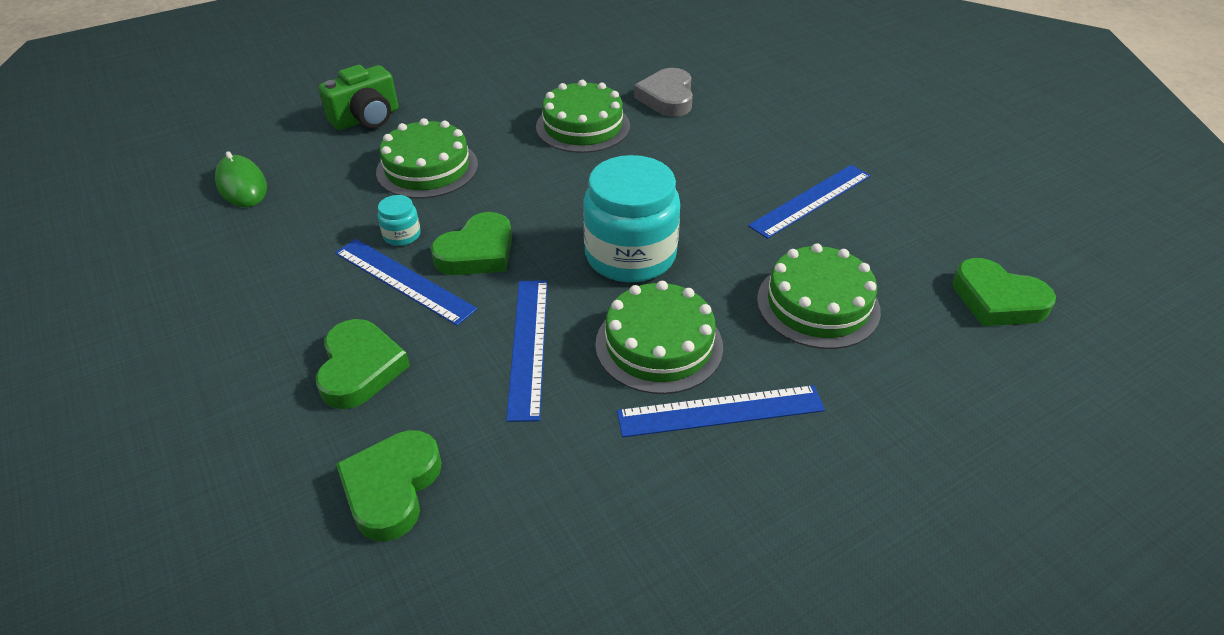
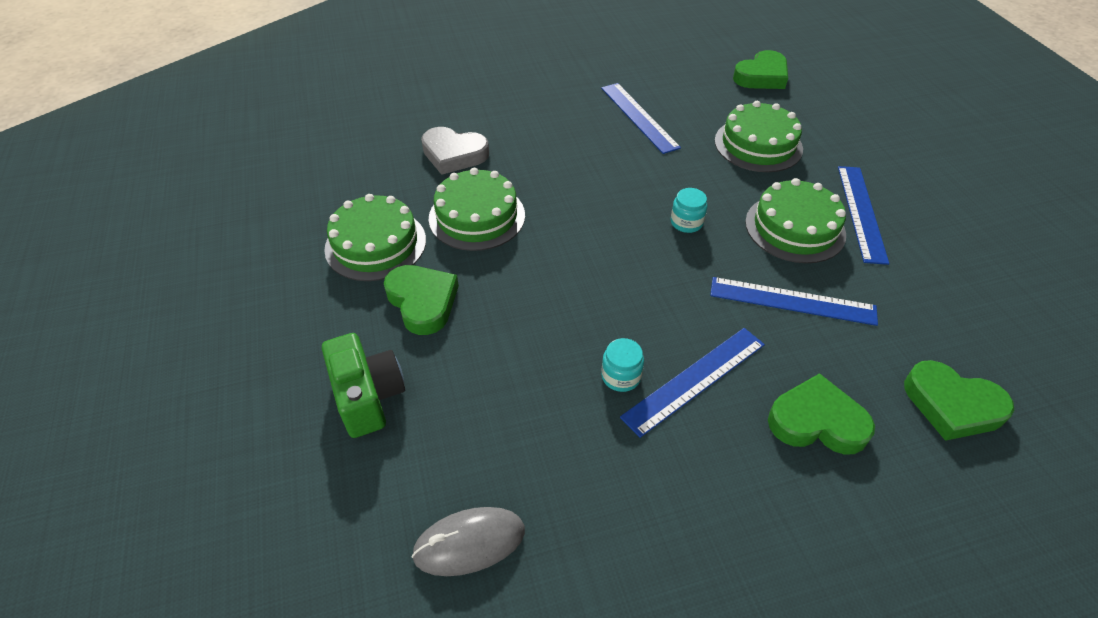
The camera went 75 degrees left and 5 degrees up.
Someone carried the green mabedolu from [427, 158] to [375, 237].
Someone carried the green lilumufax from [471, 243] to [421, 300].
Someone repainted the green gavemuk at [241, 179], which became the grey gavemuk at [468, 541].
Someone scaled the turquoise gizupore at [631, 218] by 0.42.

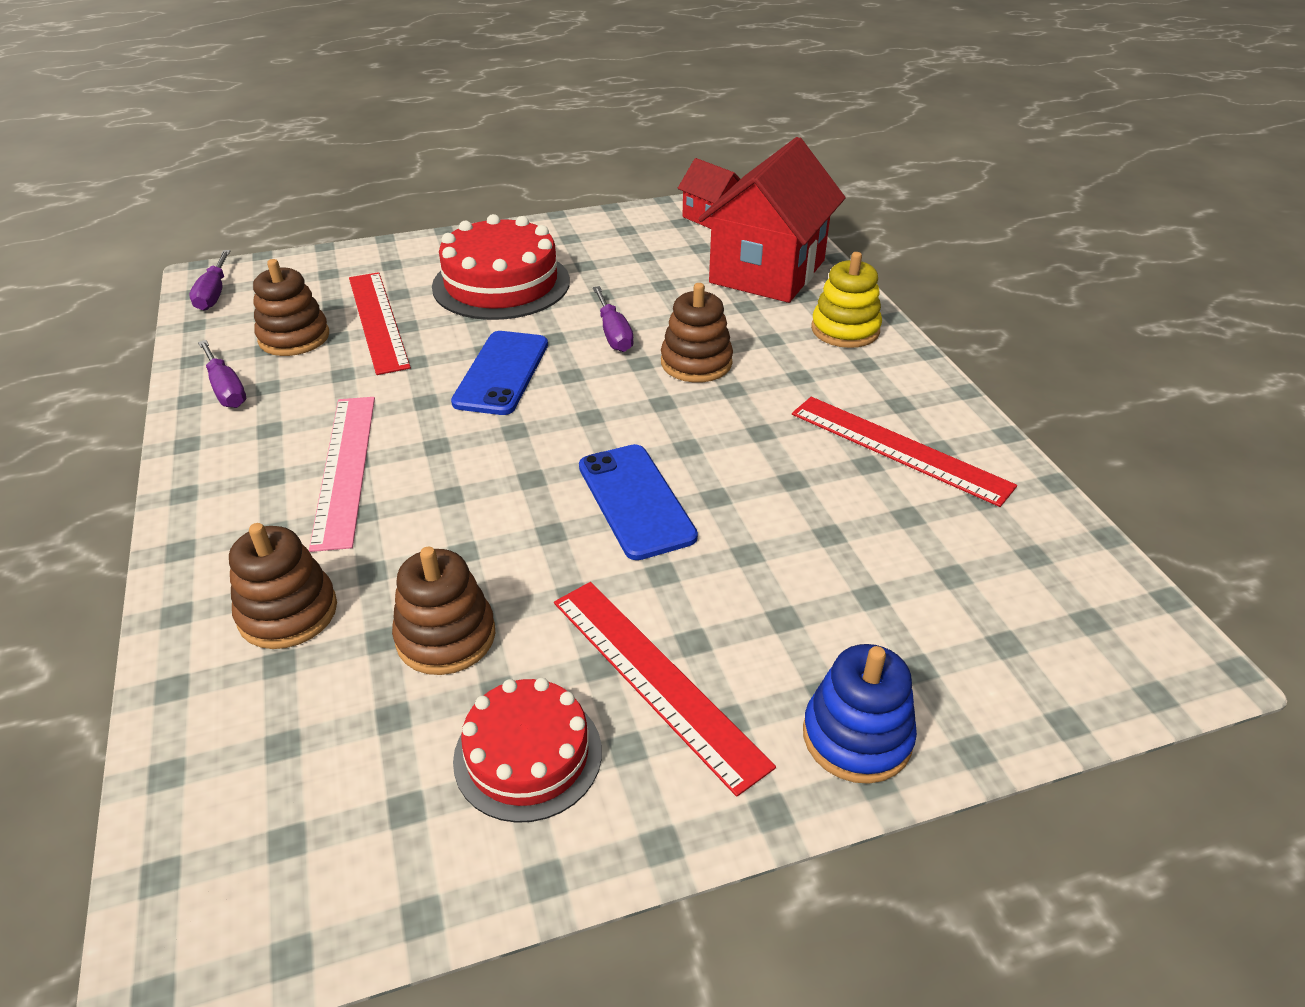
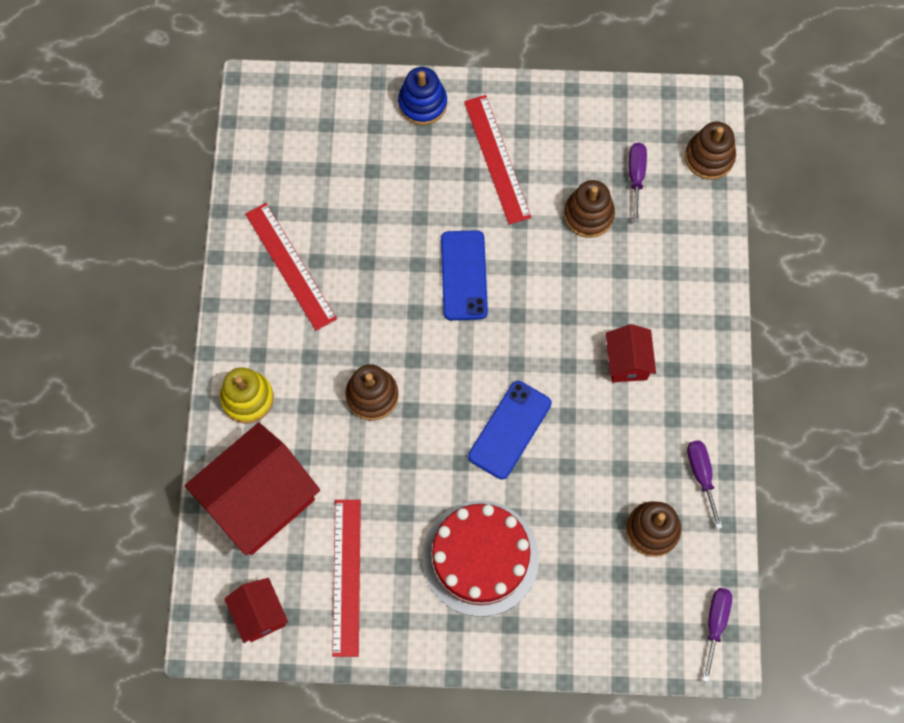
The camera went 160 degrees left and 30 degrees up.
Someone carried the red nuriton from [380, 323] to [346, 578].
Someone swapped the pink nuriton at [342, 474] for the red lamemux at [631, 353].
Someone carried the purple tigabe from [613, 319] to [638, 182].
Someone carried the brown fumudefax from [283, 586] to [710, 151].
Someone took away the red mabedolu at [527, 750].

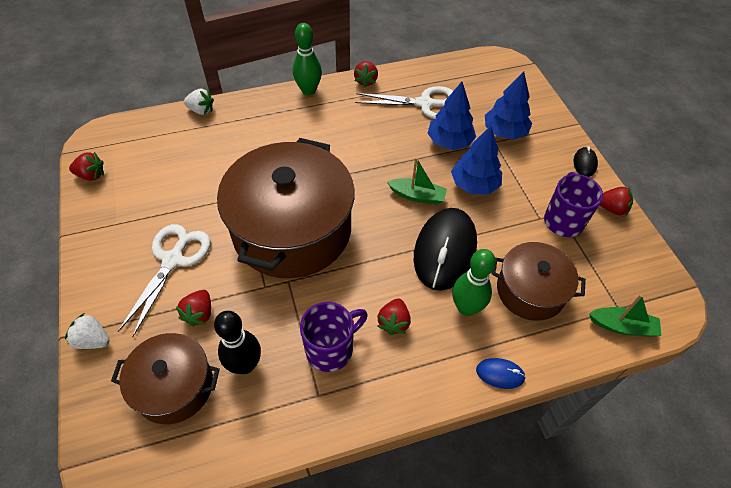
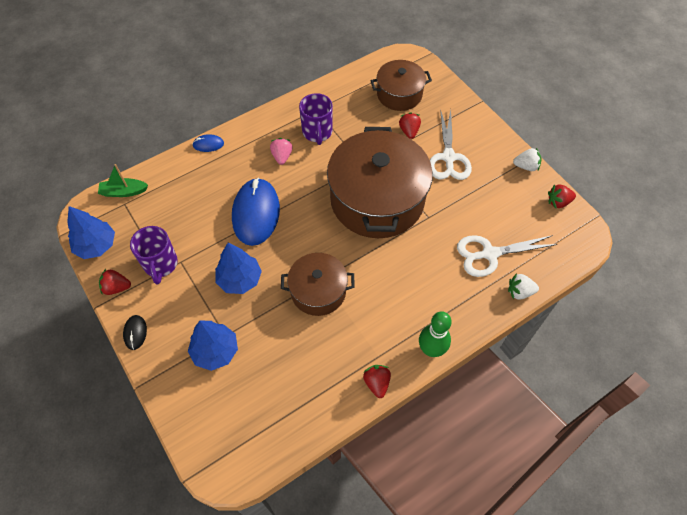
The camera went 165 degrees right and 5 degrees up.
Someone carried the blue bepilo from [452, 116] to [91, 232].
Someone repainted the black gavemuk at [445, 249], which became the blue gavemuk at [256, 212].
Someone repainted the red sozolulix at [394, 317], which became the pink sozolulix at [281, 151].
Someone carried the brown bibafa from [538, 281] to [318, 284].
Someone rotated the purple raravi at [334, 337] by 45 degrees counterclockwise.
Someone carried the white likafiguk from [404, 102] to [507, 256].
Someone carried the white sozolulix from [87, 331] to [527, 159].
Someone took away the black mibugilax at [237, 342].
Someone took away the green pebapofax at [417, 181].
Someone took away the green mibugilax at [474, 282].

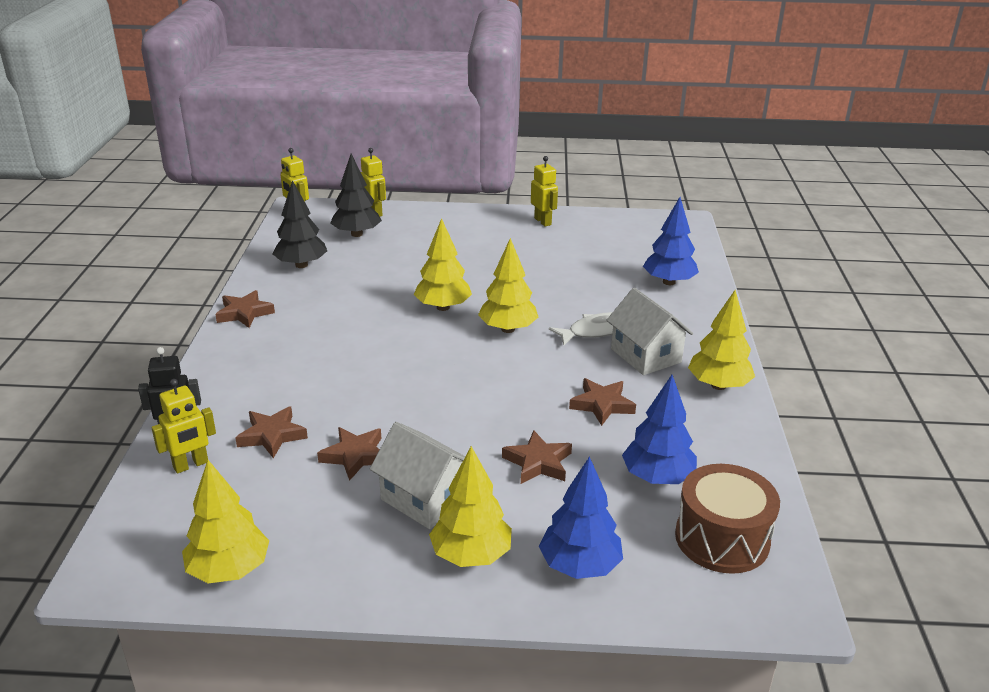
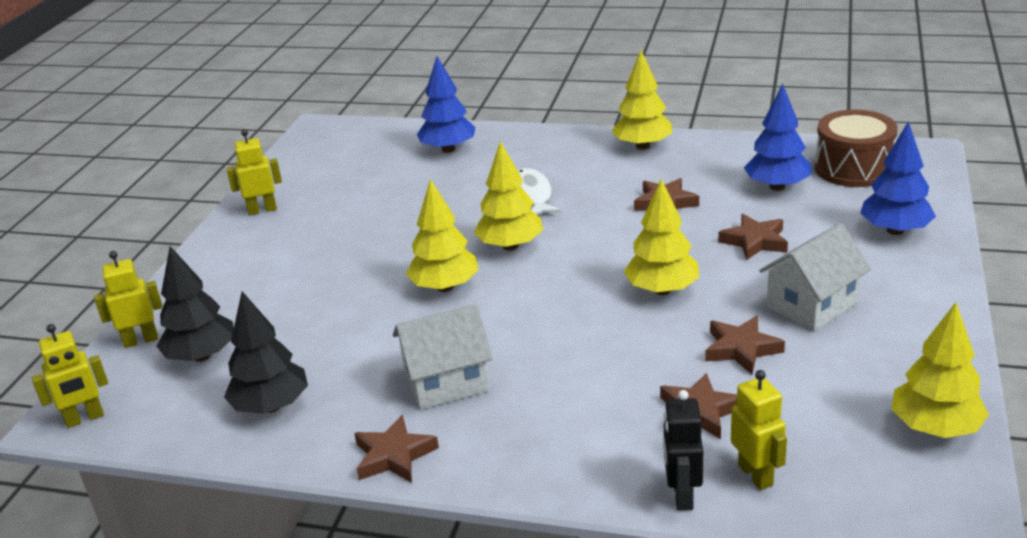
The camera went 75 degrees left and 0 degrees up.
Someone carried the white lamemux from [649, 331] to [443, 357].
Someone carried the yellow bepilo from [470, 506] to [661, 237].

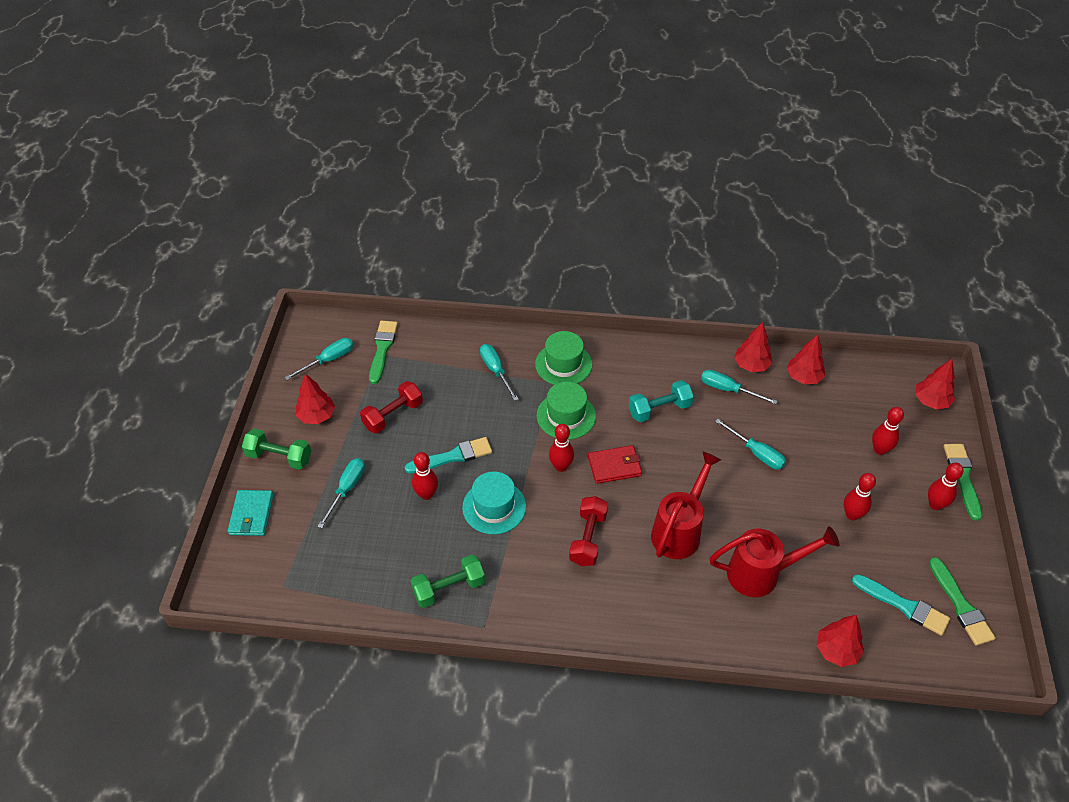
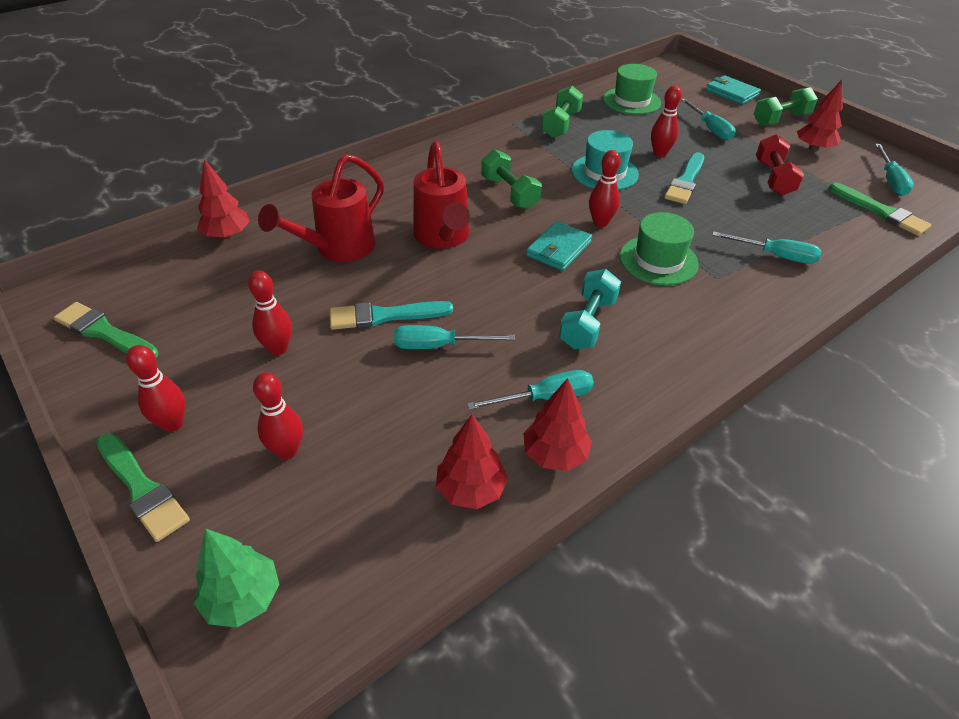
The camera went 135 degrees right and 5 degrees down.
Someone repainted the red bepilo at [935, 384], which became the green bepilo at [236, 578].
Someone carried the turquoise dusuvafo from [901, 605] to [391, 315].
Someone repainted the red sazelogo at [588, 531], which became the green sazelogo at [511, 179].
Someone repainted the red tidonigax at [615, 464], which became the turquoise tidonigax at [559, 246].
Someone carried the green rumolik from [563, 358] to [632, 89].

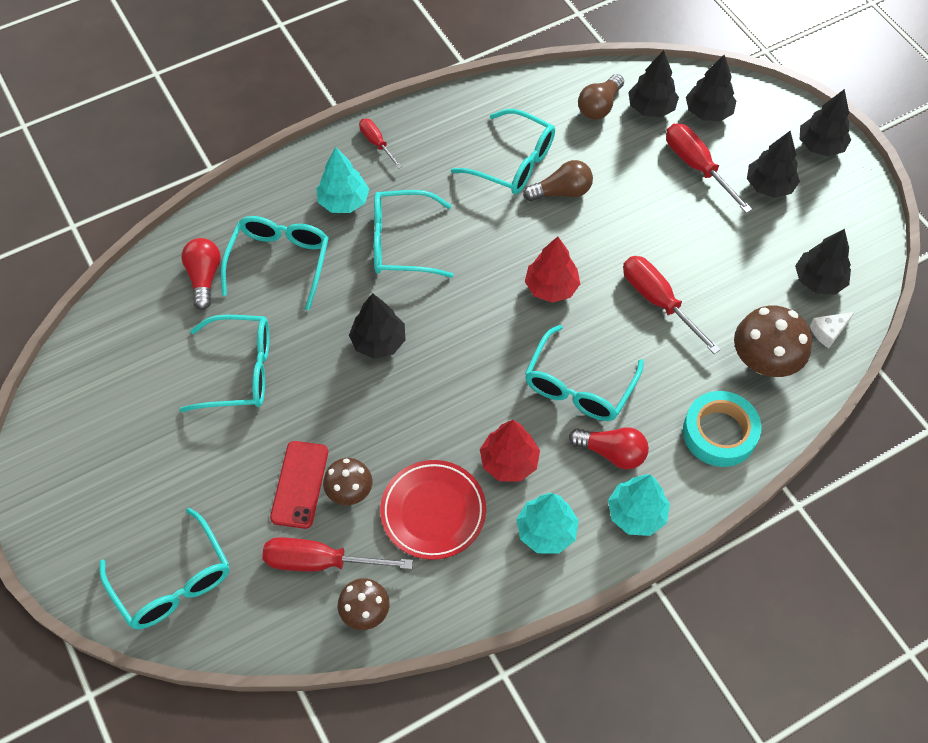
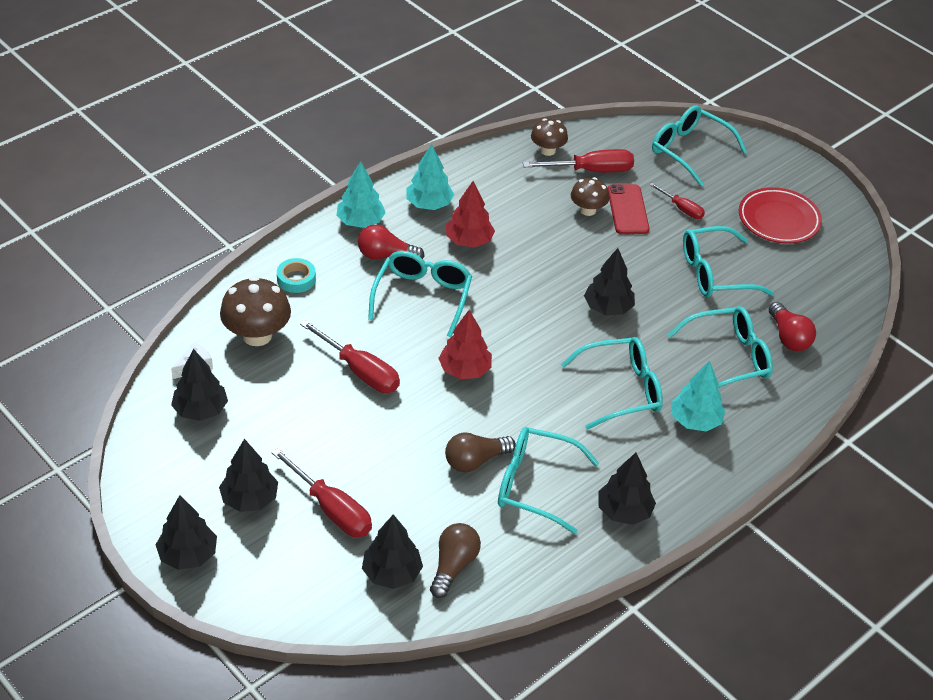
The camera went 165 degrees right and 15 degrees down.
Someone scaled the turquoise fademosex at [722, 429] by 0.60.
Someone carried the black bepilo from [711, 88] to [627, 488].
Someone carried the red tigabe from [380, 144] to [677, 201].
Someone rotated the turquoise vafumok at [275, 263] by 105 degrees counterclockwise.
Someone carried the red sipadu from [433, 510] to [780, 215].

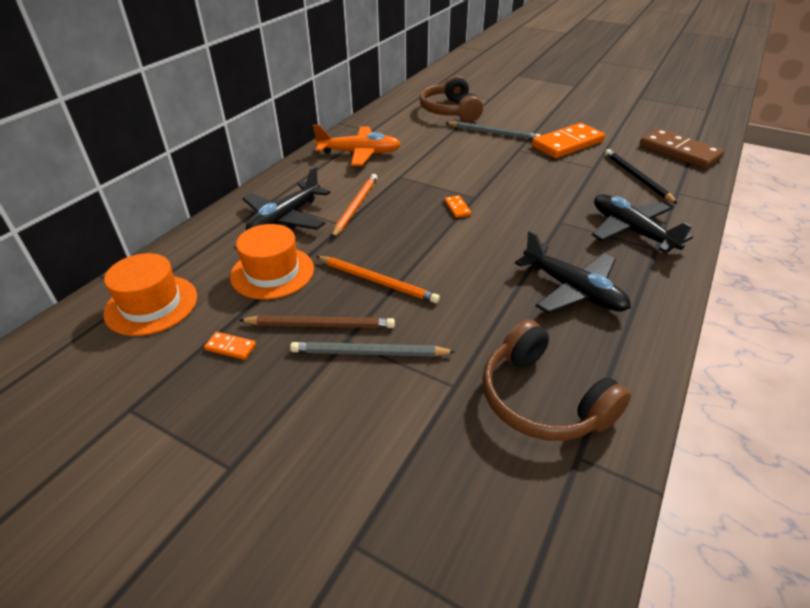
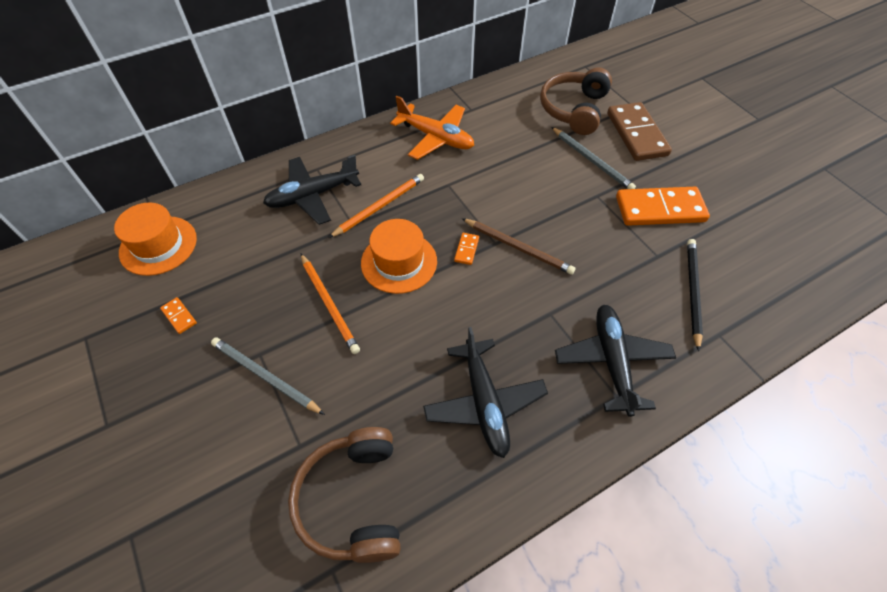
The camera went 30 degrees right and 15 degrees up.
Someone carried the orange rumolik from [272, 261] to [399, 256].
Someone carried the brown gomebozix from [317, 321] to [519, 246].
Someone carried the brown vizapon from [682, 148] to [639, 131].

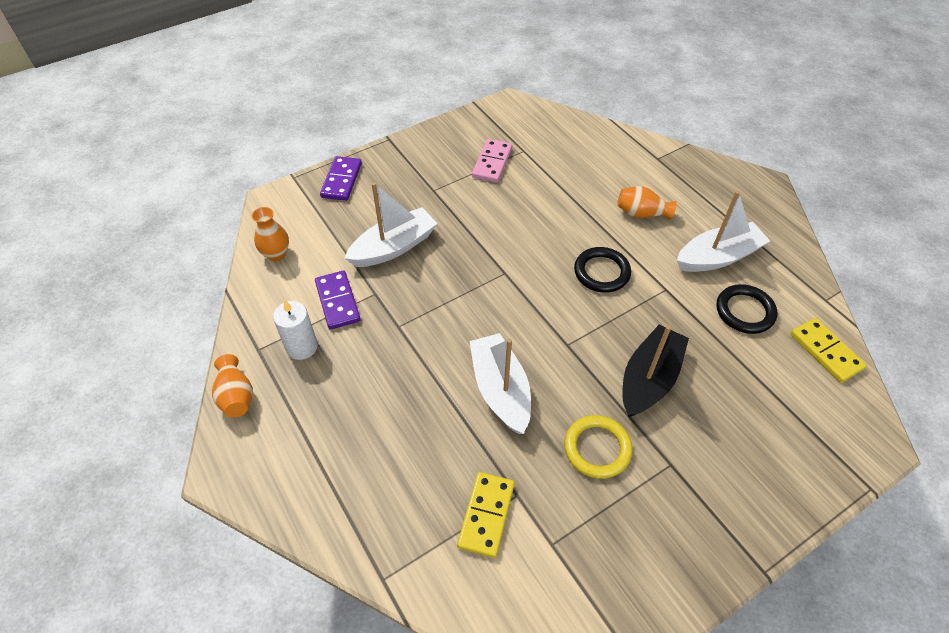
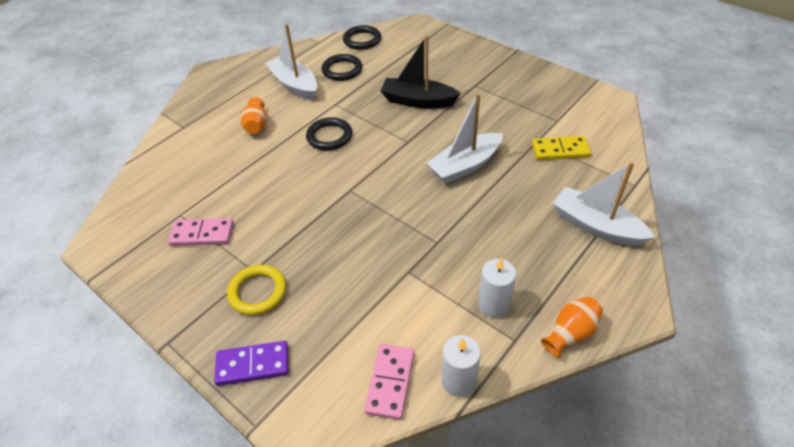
The camera went 105 degrees left and 5 degrees down.
Someone carried the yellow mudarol from [598, 447] to [256, 290].
Someone swapped the yellow vizapon at [829, 350] for the black mudarol at [362, 37].
Someone swapped the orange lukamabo at [270, 234] for the pink vizapon at [389, 382].
Someone put down the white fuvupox at [461, 366].
Someone carried the white pebapofax from [391, 224] to [604, 204].
Someone took away the purple vizapon at [337, 300].

